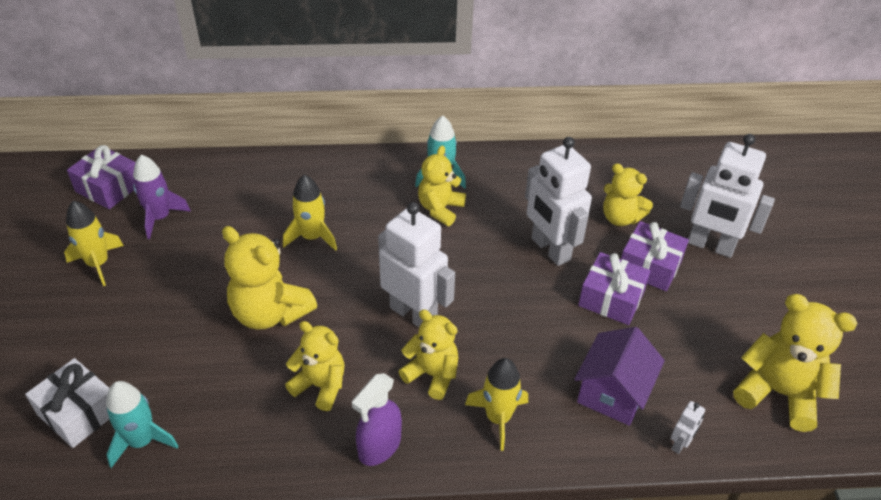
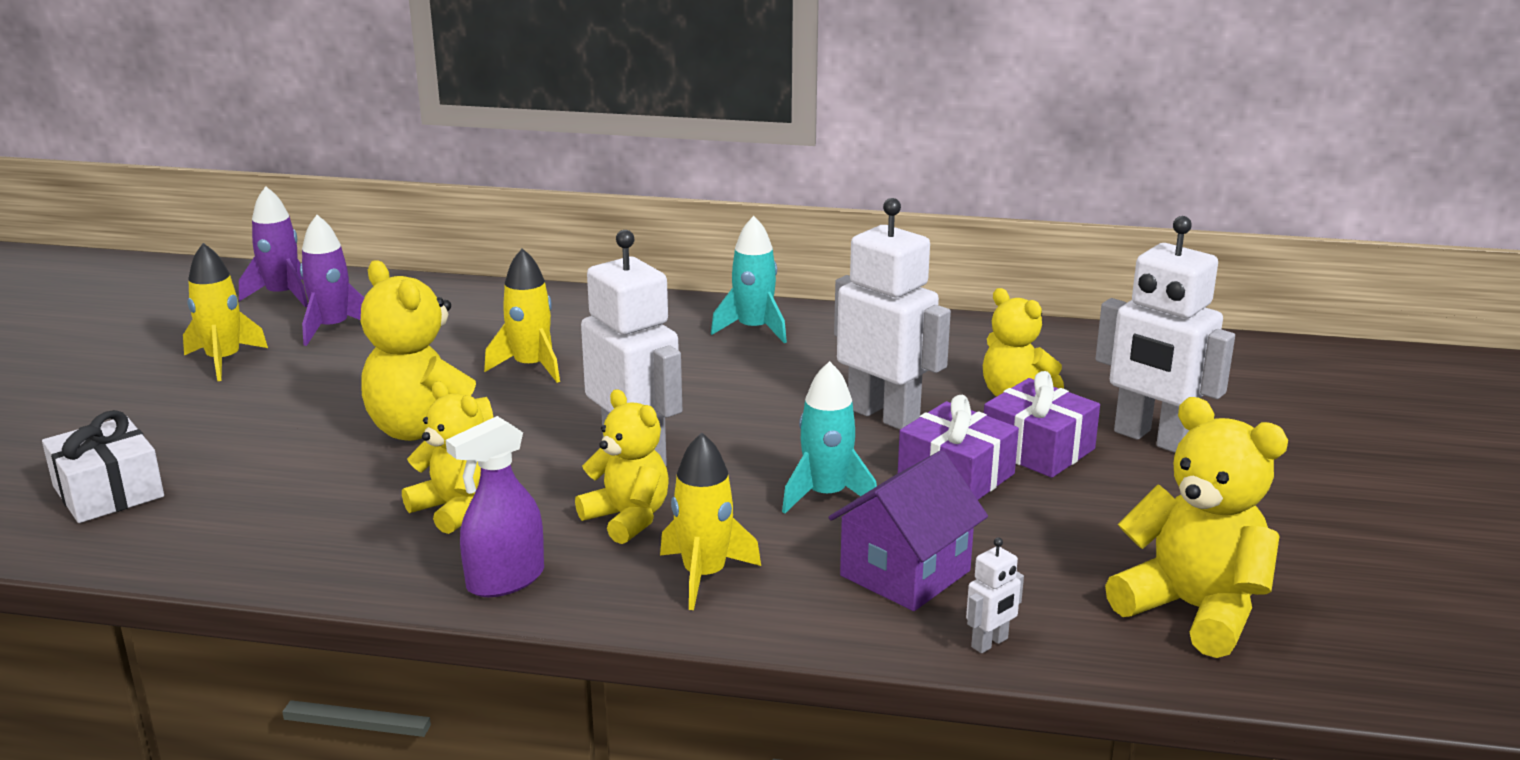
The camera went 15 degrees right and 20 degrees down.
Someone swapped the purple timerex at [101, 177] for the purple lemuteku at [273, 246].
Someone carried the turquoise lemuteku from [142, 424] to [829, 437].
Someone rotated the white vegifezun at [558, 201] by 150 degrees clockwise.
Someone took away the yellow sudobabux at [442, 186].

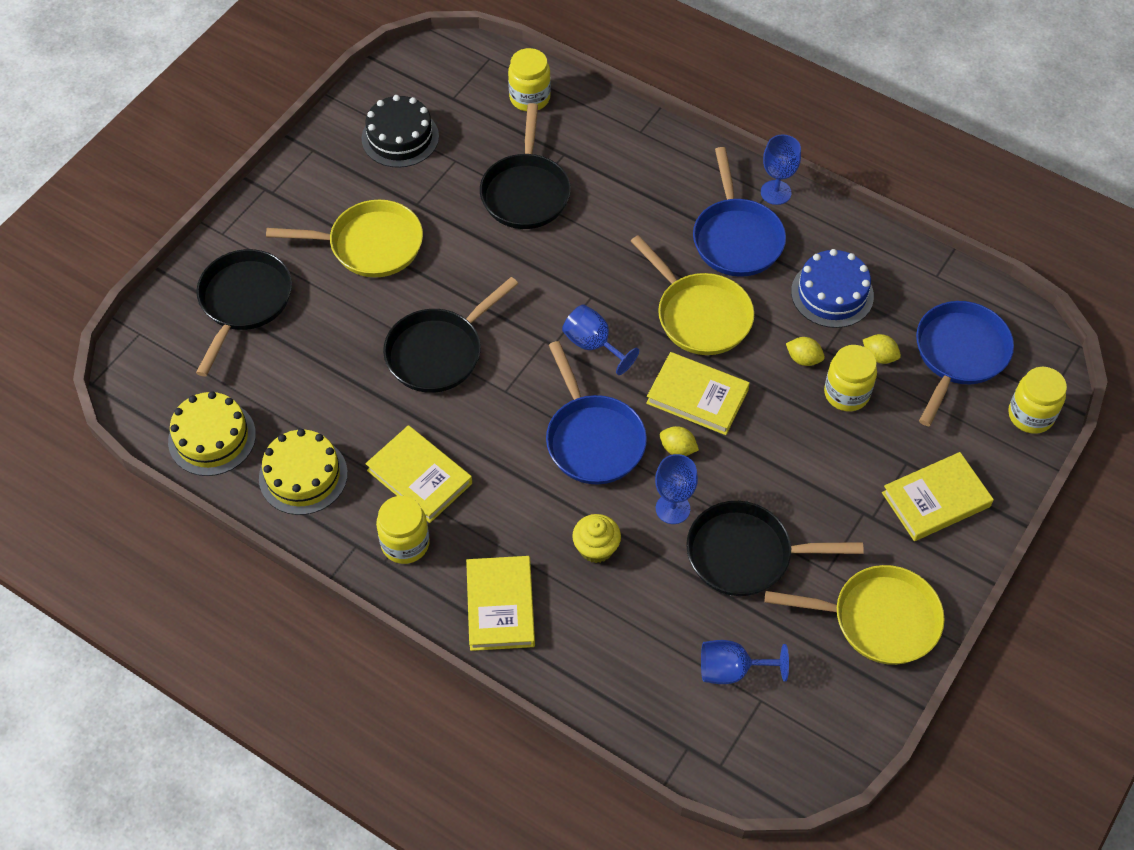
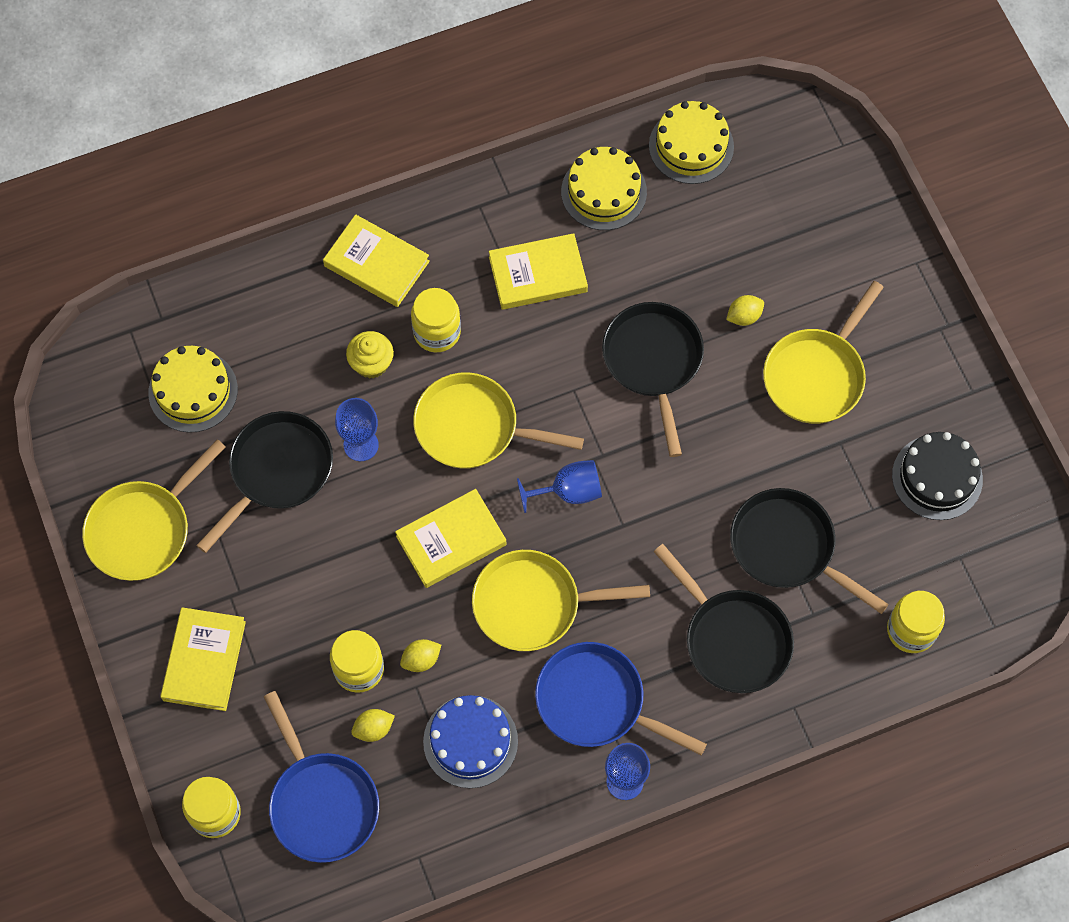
The camera went 125 degrees right and 10 degrees up.
Someone swapped the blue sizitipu at [745, 662] for the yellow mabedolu at [193, 389].
Someone carried the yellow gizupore from [403, 530] to [436, 320].
Someone repainted the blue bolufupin at [596, 412], which became the yellow bolufupin at [498, 420].
Someone carried the black bolufupin from [244, 313] to [723, 618].
Someone carried the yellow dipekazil from [679, 441] to [745, 310].

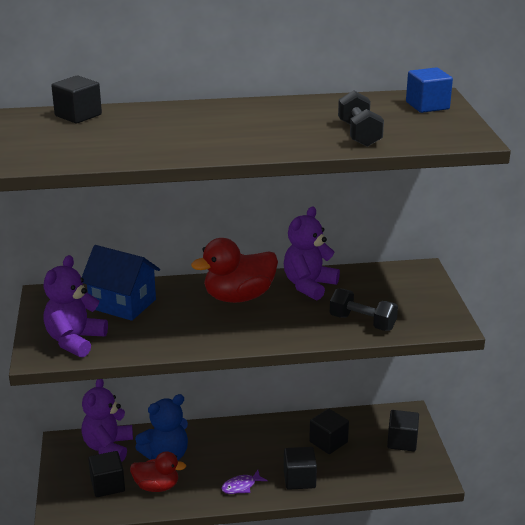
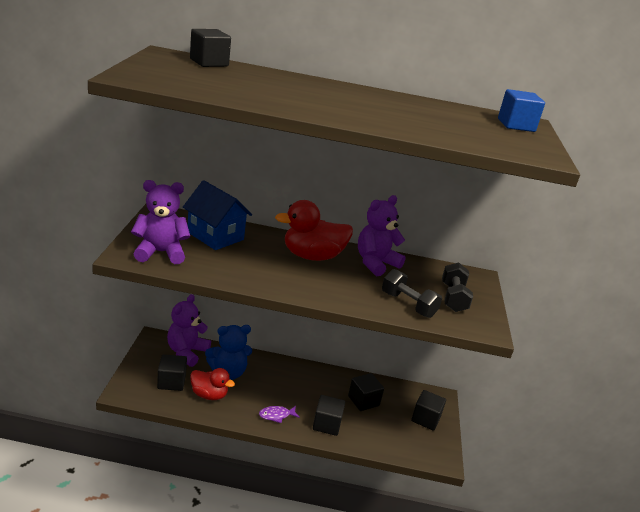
The camera went 10 degrees right and 0 degrees up.
Someone rotated the purple sudobabux at [75, 306] by 45 degrees clockwise.
Someone carried the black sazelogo from [361, 118] to [457, 287].

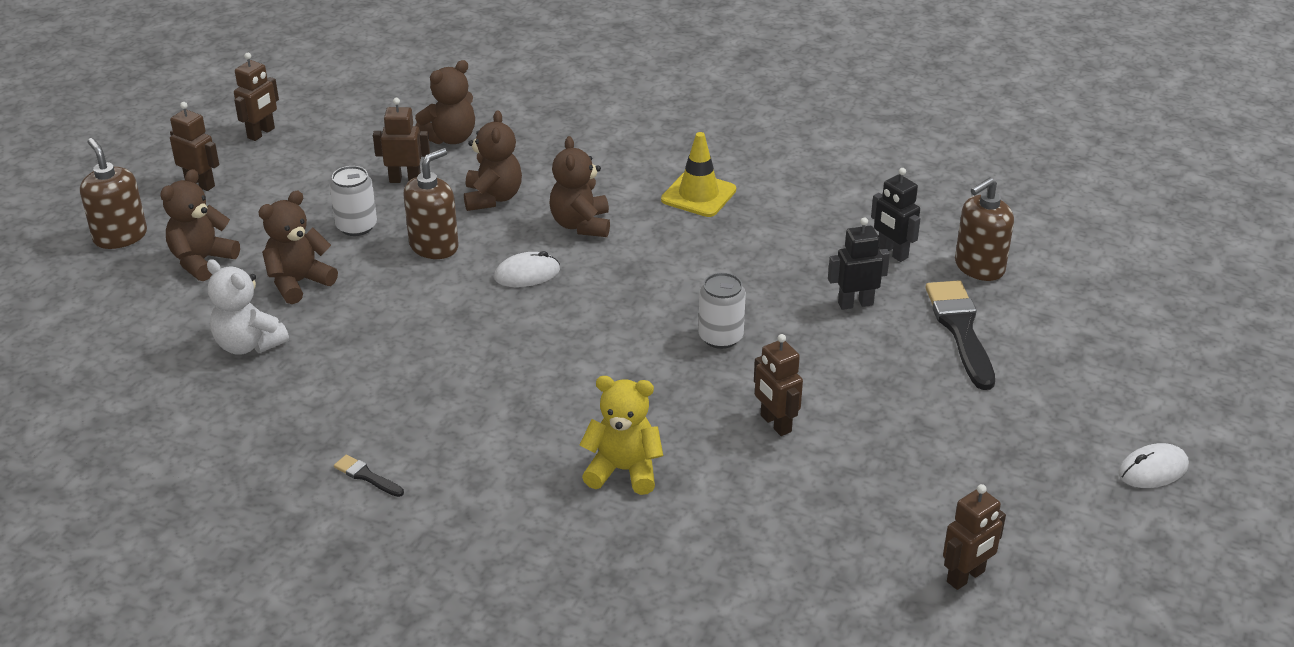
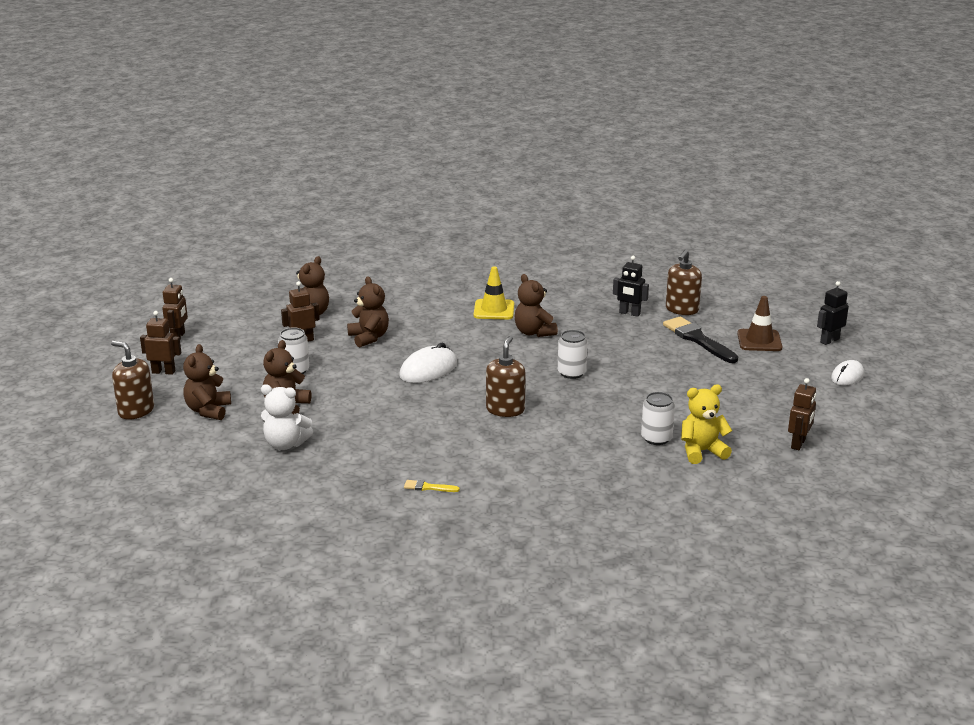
The camera went 25 degrees left and 10 degrees down.
Someone scaled the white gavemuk at [527, 269] by 1.51.
Someone repainted the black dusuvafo at [369, 476], which became the yellow dusuvafo at [432, 486].
Someone carried the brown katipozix from [431, 203] to [506, 376].
Someone carried the brown sudobabux from [579, 186] to [536, 305].
Someone put down the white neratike at [658, 418].
Someone carried the yellow sudobabux from [621, 435] to [706, 424].
Someone put down the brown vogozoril at [760, 323].
Someone carried the black vegifezun from [859, 263] to [833, 313].
Someone took away the brown vegifezun at [778, 385].

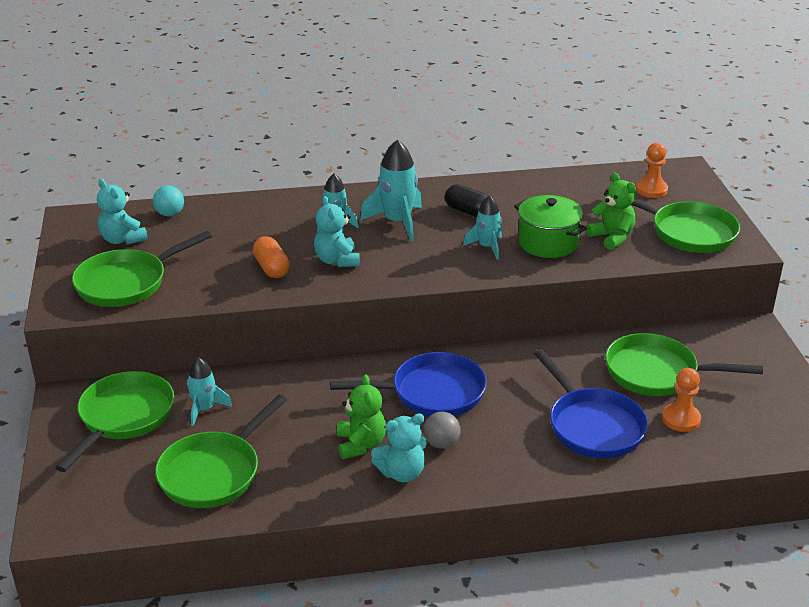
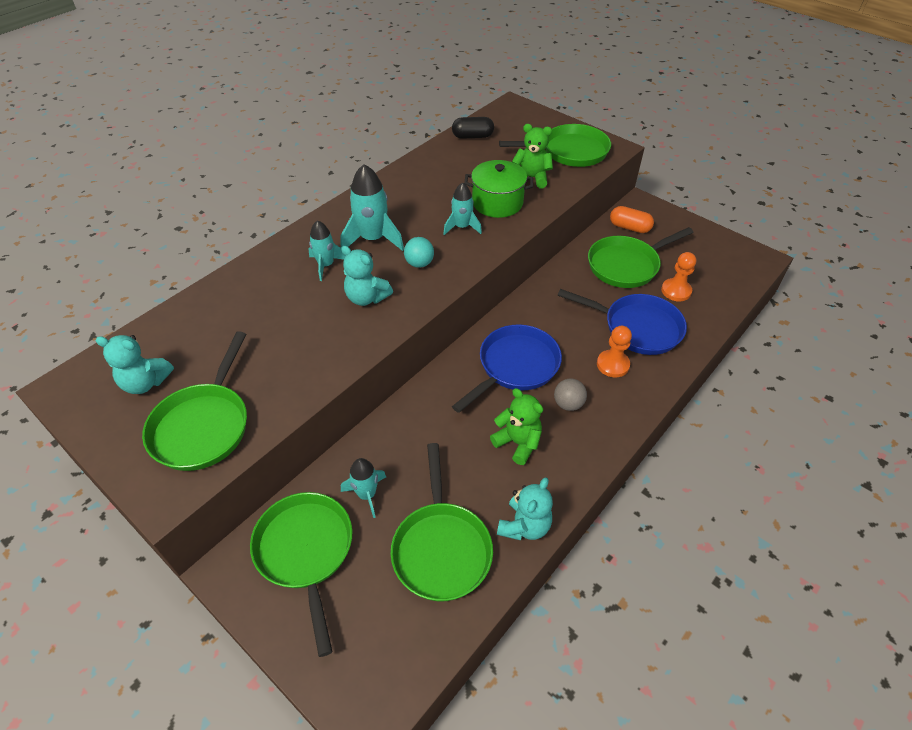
The camera went 40 degrees left and 15 degrees up.
Someone carried the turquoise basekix from [168, 201] to [419, 252].
Someone carried the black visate from [467, 200] to [473, 128].
Someone carried the turquoise sudobabux from [399, 447] to [525, 508].
Someone carried the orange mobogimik from [652, 170] to [614, 352].
Someone carried the orange visate from [271, 257] to [632, 219].

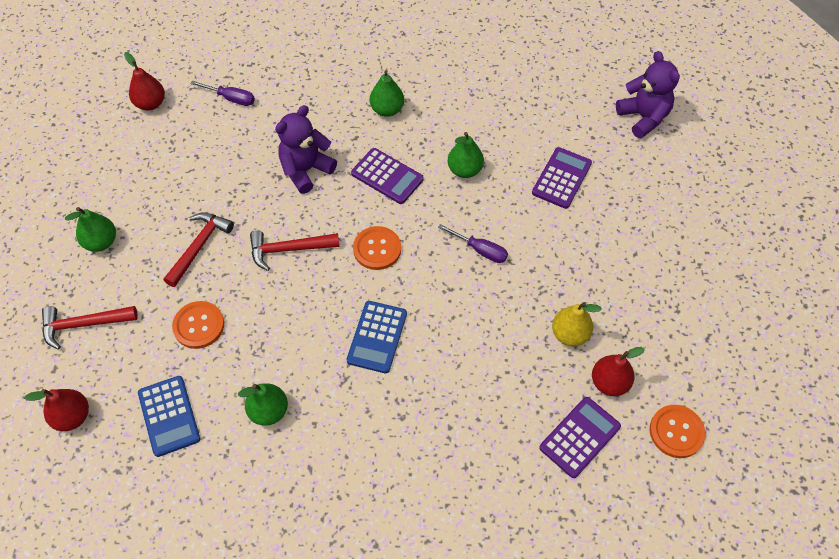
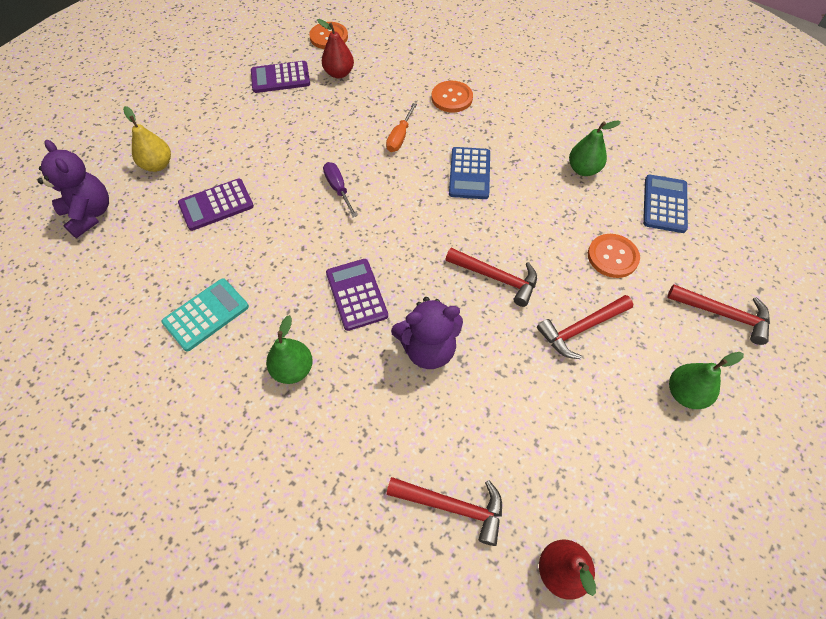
The camera went 145 degrees left and 0 degrees up.
Someone rotated the purple sudobabux at [648, 95] by 135 degrees clockwise.
Someone carried the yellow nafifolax from [577, 324] to [147, 139].
Someone put down the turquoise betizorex at [205, 314].
Someone carried the purple betizorex from [580, 437] to [280, 77].
Someone put down the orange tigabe at [401, 127].
Someone swapped the purple tigabe at [222, 93] for the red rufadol at [444, 511].
Someone carried the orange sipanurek from [377, 248] to [452, 97].
Someone rotated the blue betizorex at [376, 337] by 135 degrees clockwise.
Someone took away the red nafifolax at [56, 410].
Someone took away the green nafifolax at [466, 155].

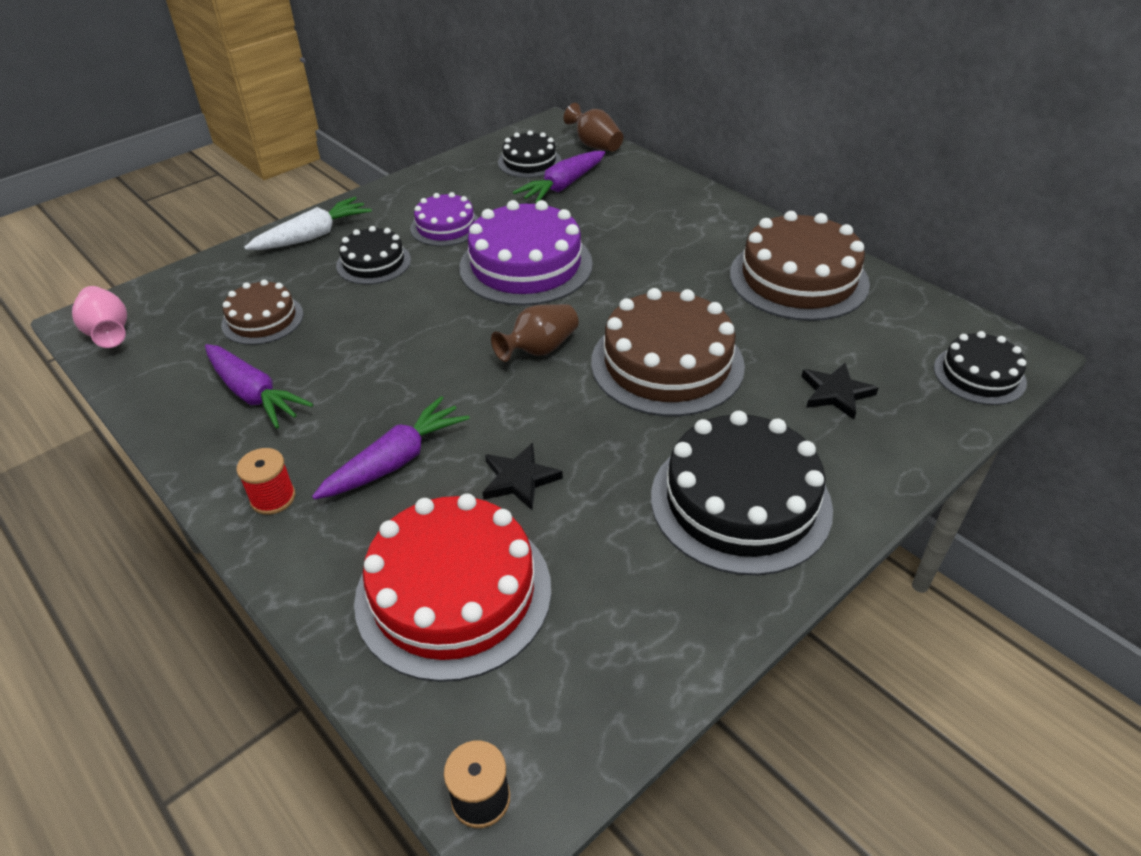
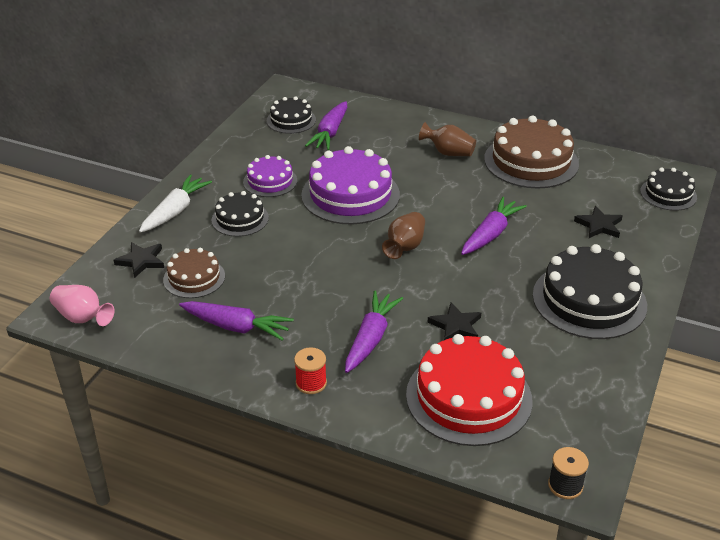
The camera went 25 degrees left and 5 degrees down.
Someone put down the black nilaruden at [139, 260].
Someone carried the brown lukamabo from [593, 127] to [447, 139].
Someone swapped the brown mabedolu at [668, 352] for the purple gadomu at [494, 226].

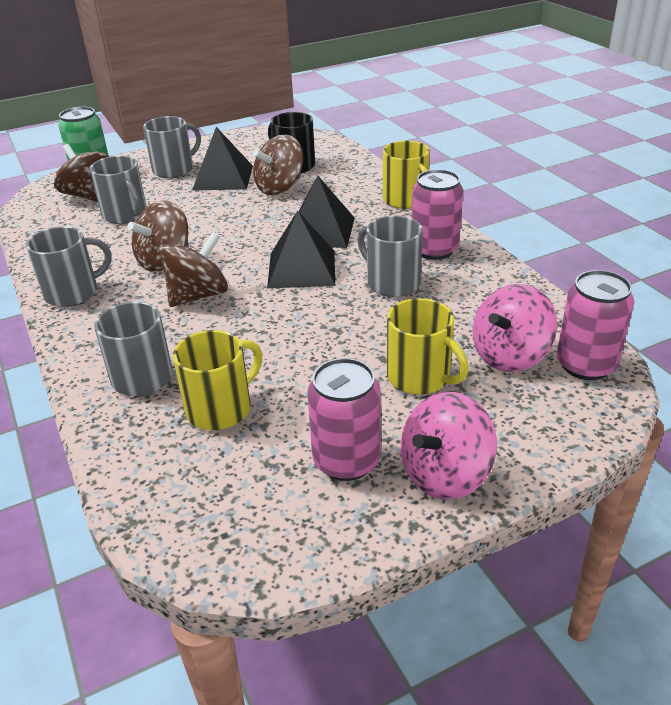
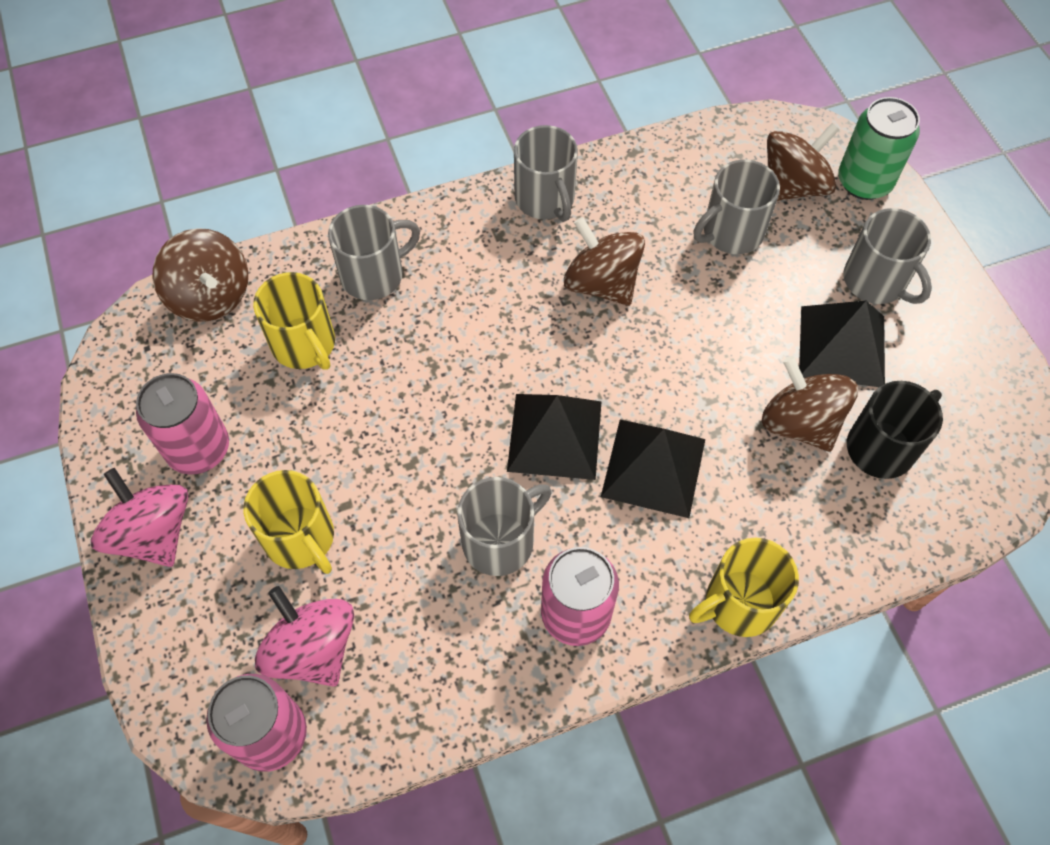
The camera went 95 degrees right and 25 degrees up.
Someone carried the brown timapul from [193, 269] to [200, 275].
Someone rotated the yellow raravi at [428, 346] by 90 degrees counterclockwise.

